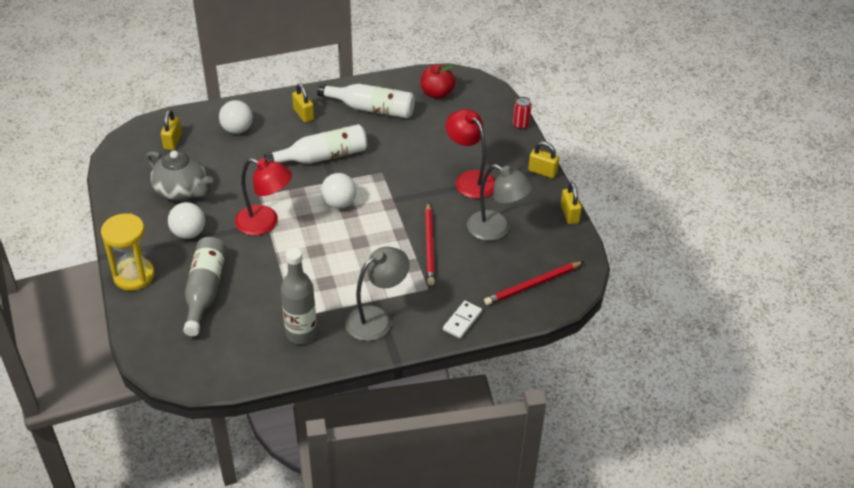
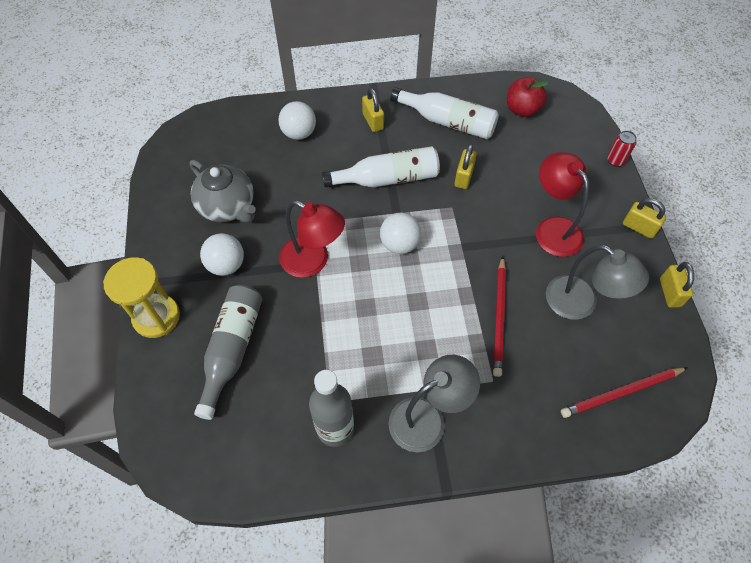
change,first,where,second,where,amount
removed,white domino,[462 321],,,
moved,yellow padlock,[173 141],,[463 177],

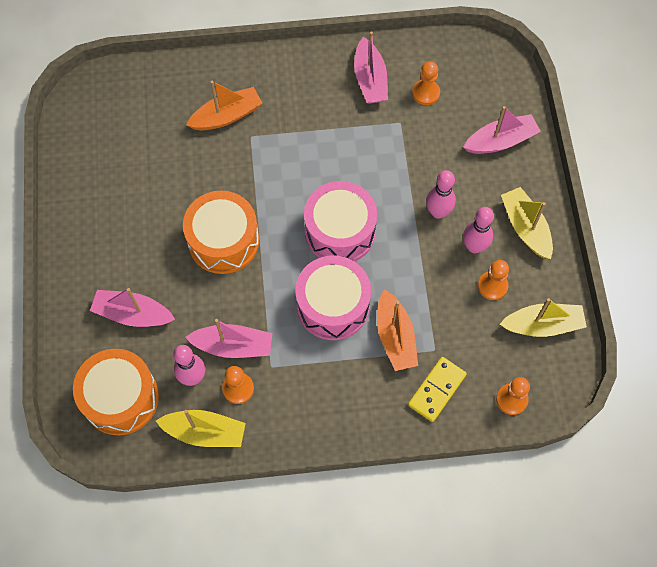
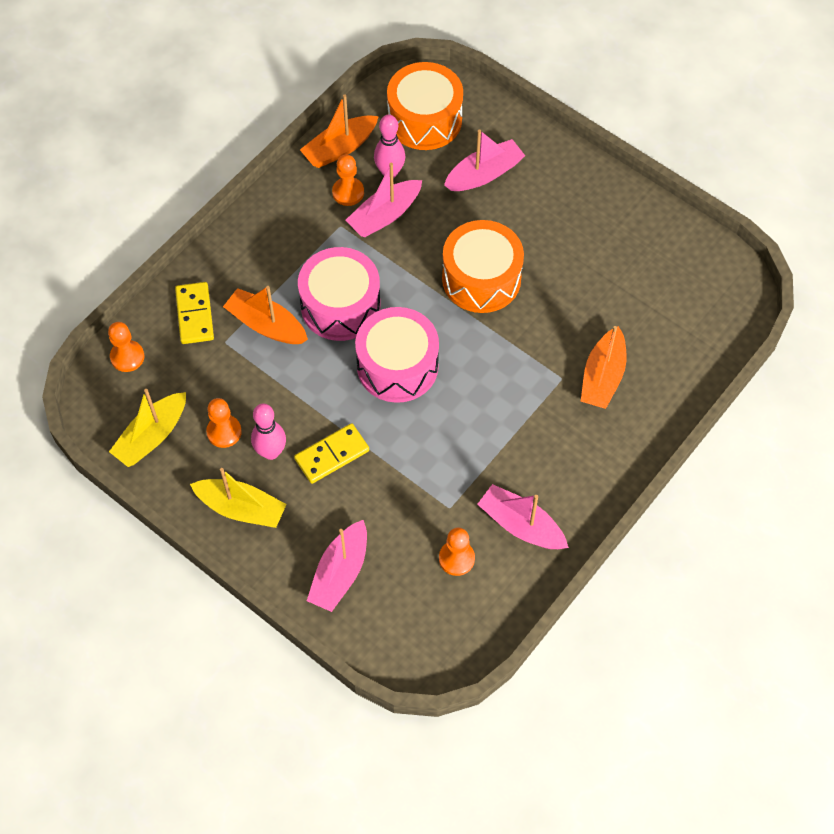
change,first,where,second,where,amount
replaced,pink bowling pin,[438 212],yellow domino,[332 455],
recoloured,yellow boat,[205 432],orange boat,[340 148],

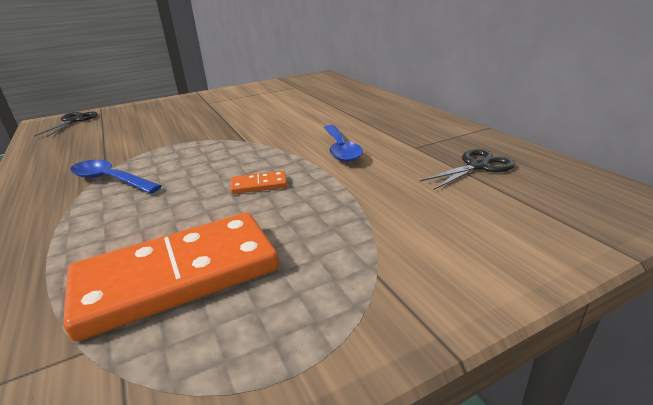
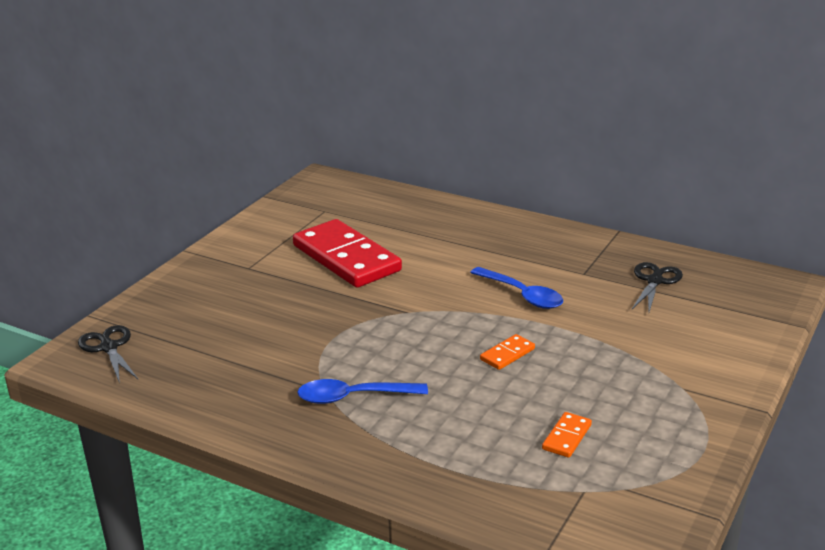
change,first,where,second,where,amount
added,,,red domino,[346 258],
resized,orange domino,[178 276],,[566 437],x0.41

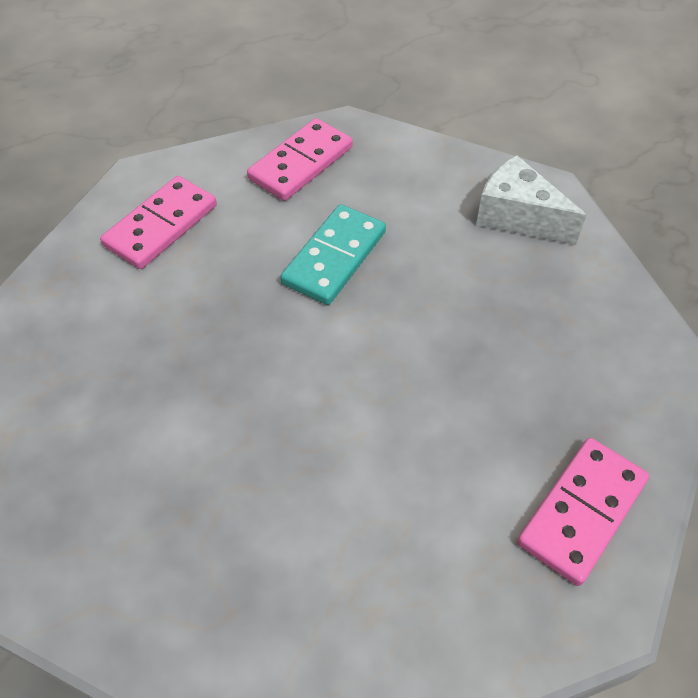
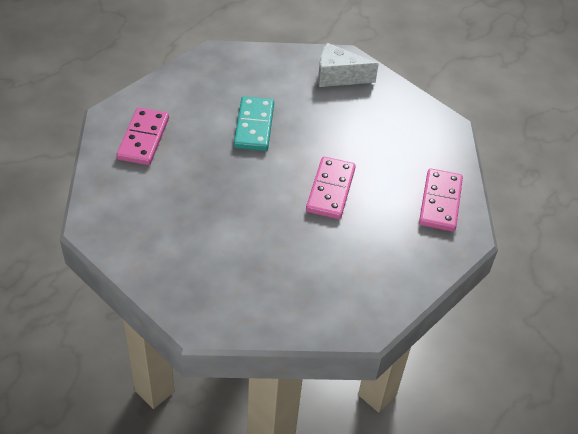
change,first,where,second,where,amount
moved,pink domino,[301 163],,[330 190],

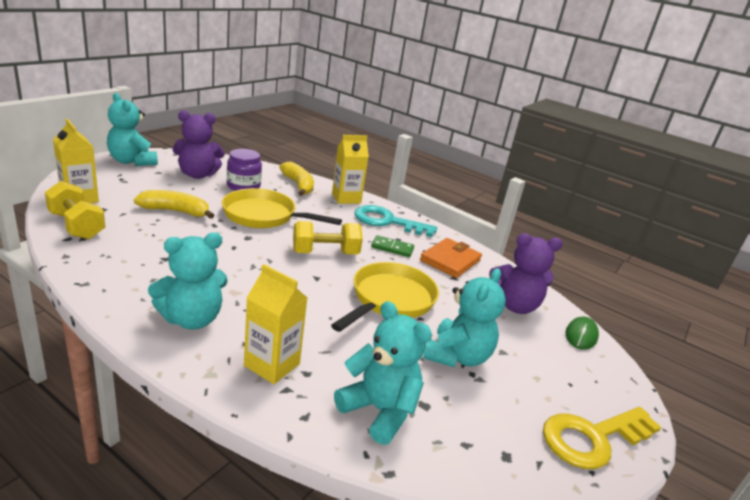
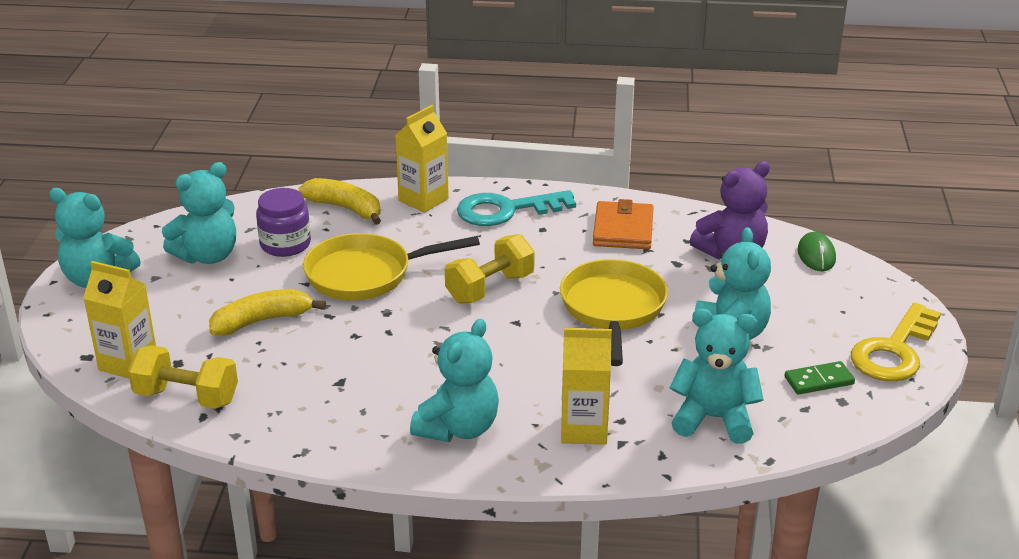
change,first,where,second,where,amount
moved,green domino,[392 248],,[819 380],
recoloured,purple teddy bear,[198 175],turquoise teddy bear,[207 256],

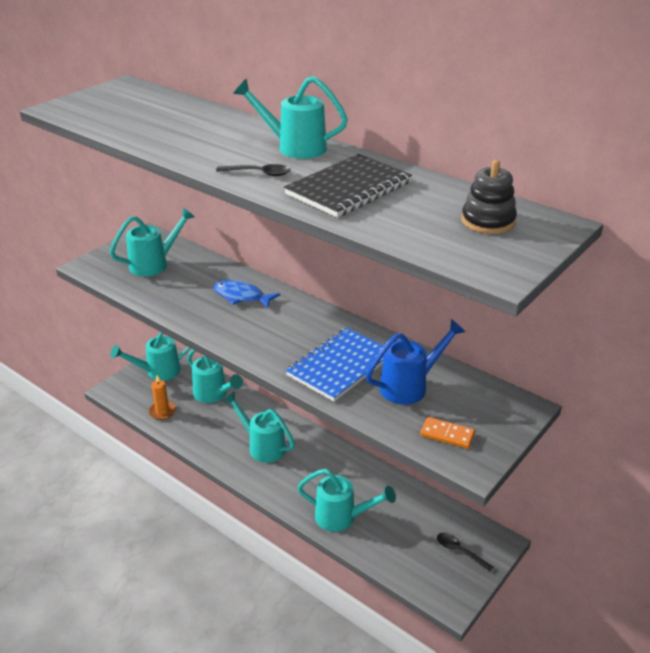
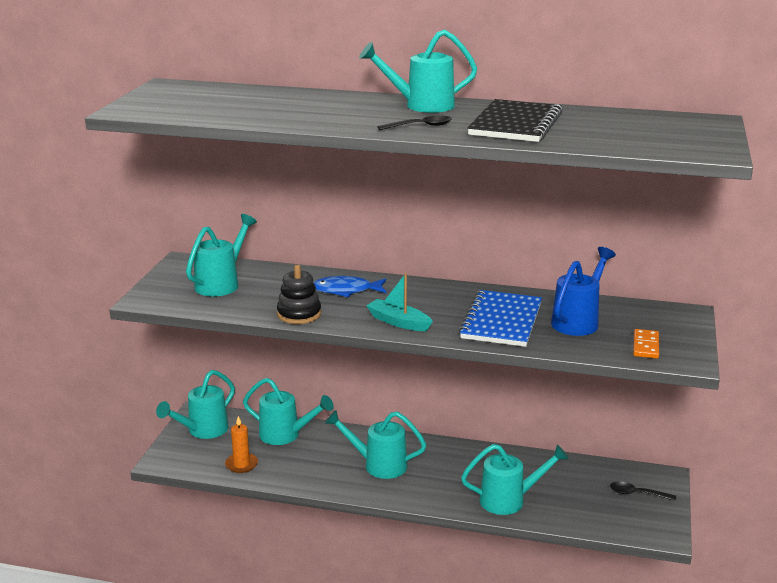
change,first,where,second,where,amount
added,,,turquoise boat,[398 322],
moved,black stacking toy,[488 221],,[299 314],
turned,orange domino,[447 435],,[646 346],75 degrees counterclockwise

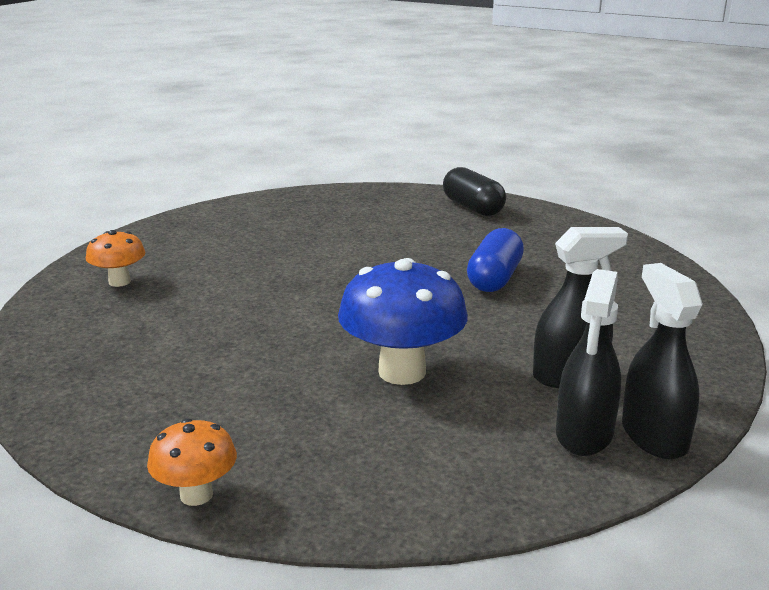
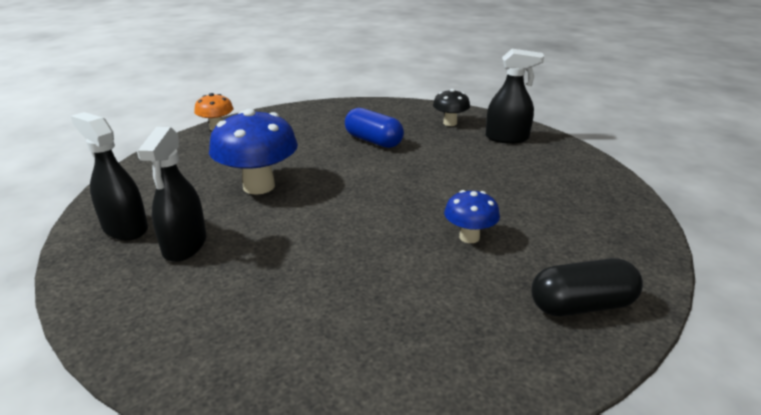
change,first,where,second,where,amount
added,,,blue mushroom,[469 237],
moved,blue capsule,[494 278],,[373 141],
moved,black spray bottle,[654 436],,[507 138],
recoloured,orange mushroom,[119 282],black mushroom,[450 123],

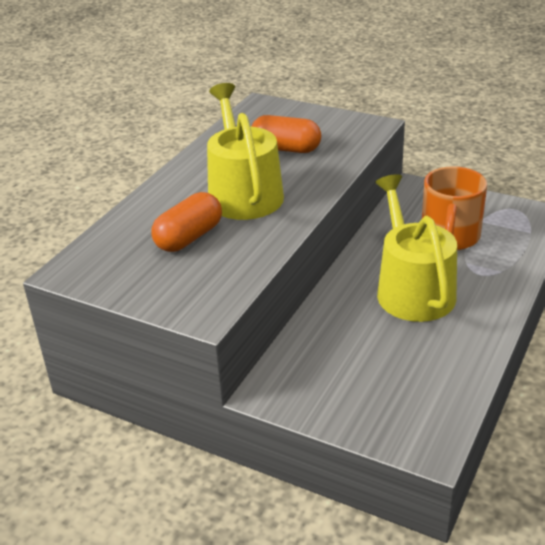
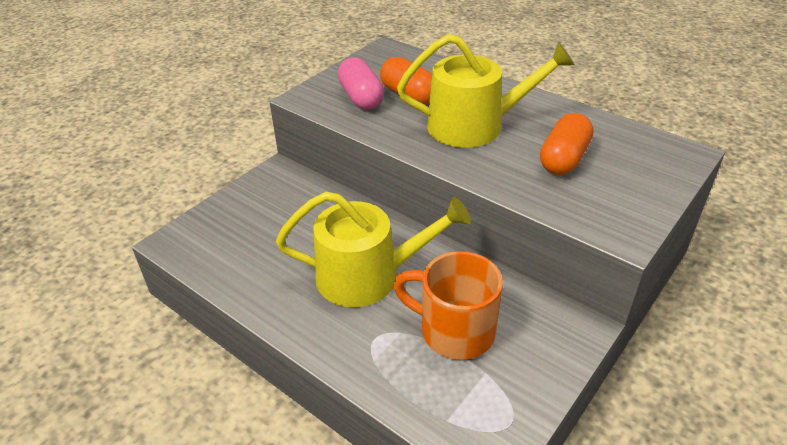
change,first,where,second,where,amount
added,,,pink capsule,[361 97],

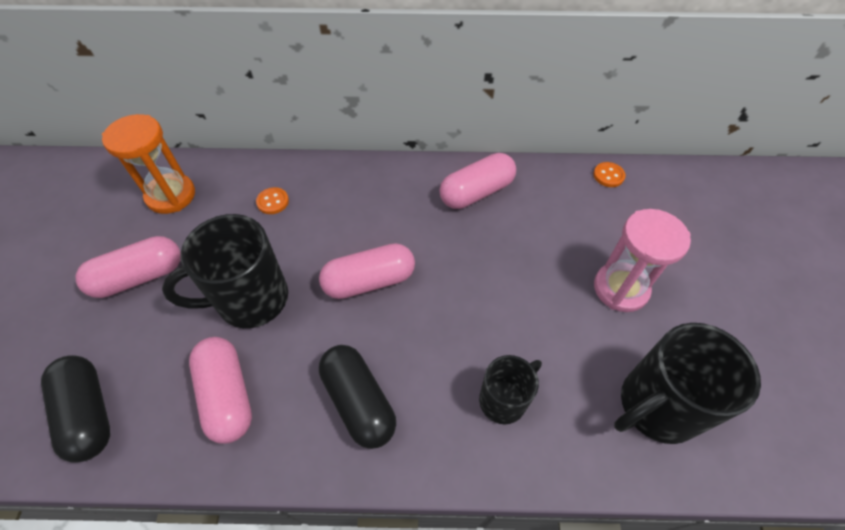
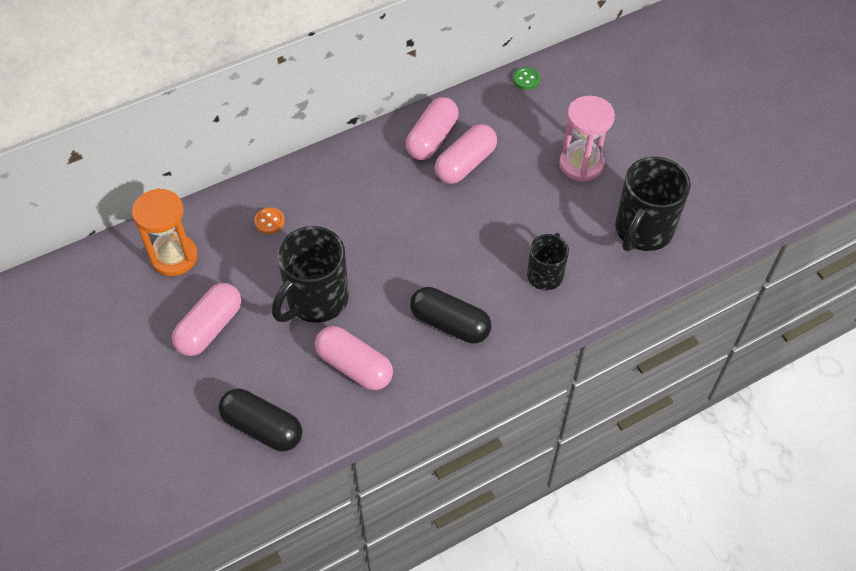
change,first,where,second,where,amount
moved,pink capsule,[369 281],,[465 164],
recoloured,orange button,[608 175],green button,[526 79],

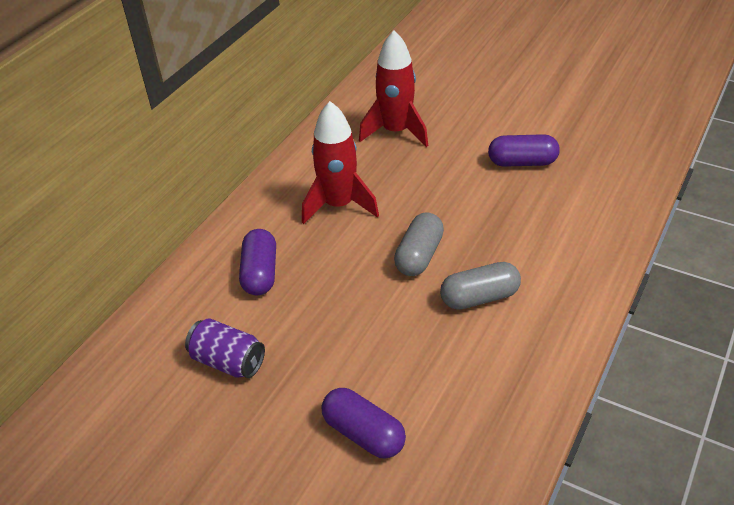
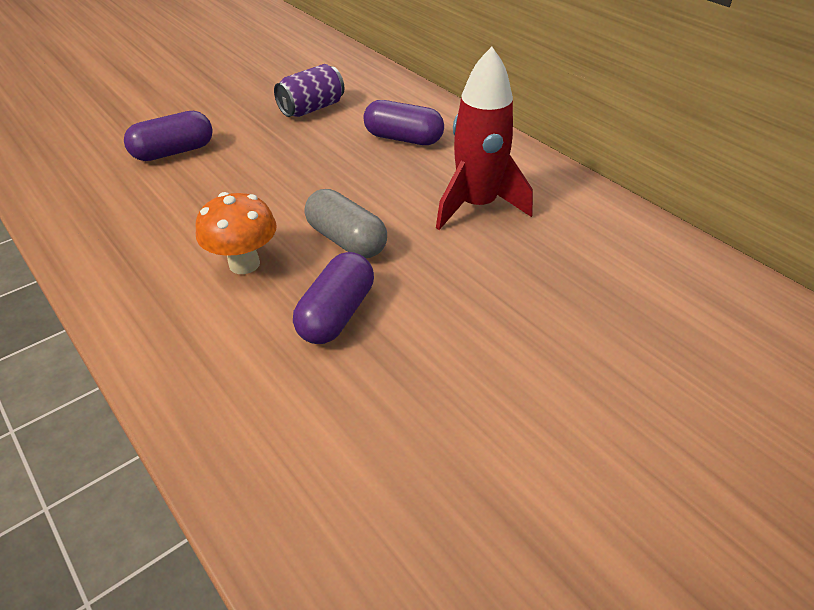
change,first,where,second,where,amount
removed,red rocket,[395 132],,,
moved,purple capsule,[522 162],,[336 314],
replaced,grey capsule,[479 297],orange mushroom,[244 264],

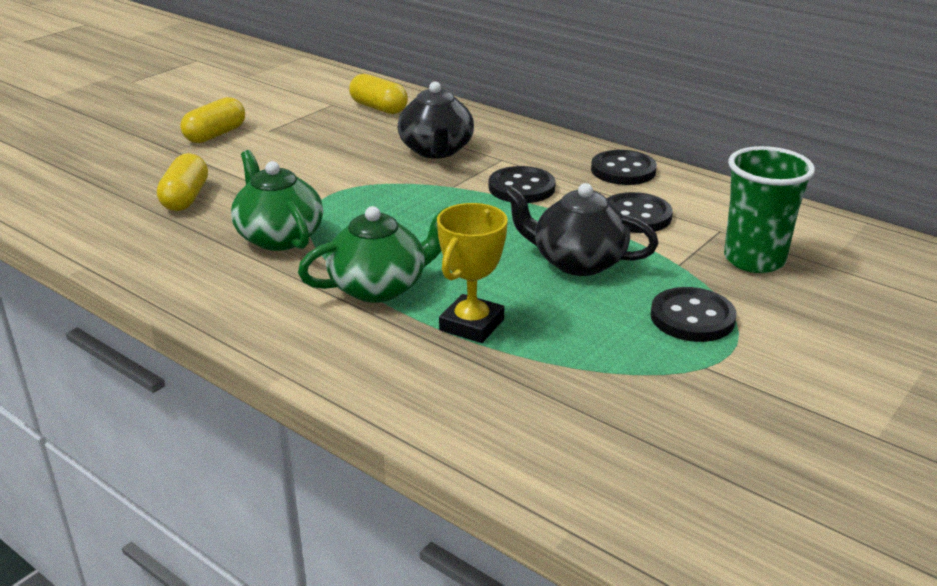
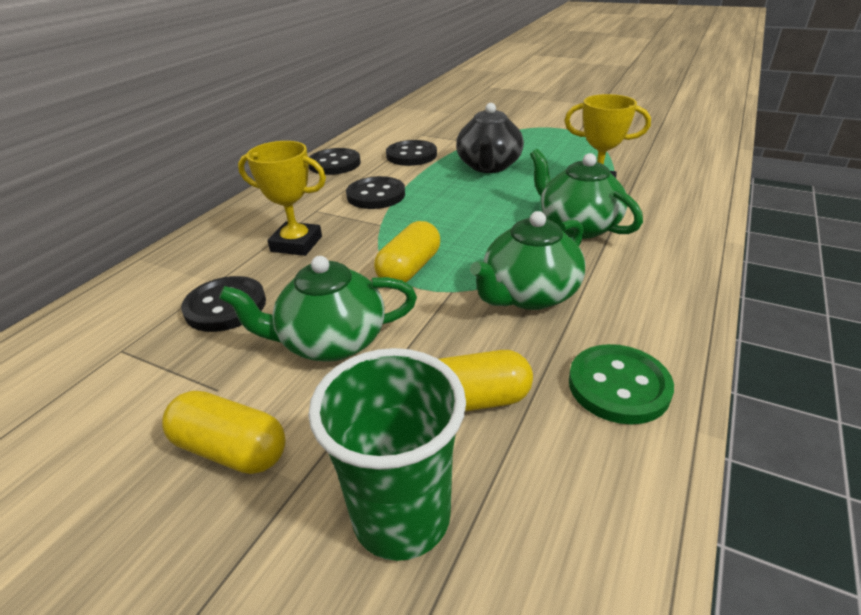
change,first,where,second,where,amount
added,,,green teapot,[331 342],
added,,,green button,[618 386],
moved,yellow capsule,[378 108],,[409 269],
moved,black button,[692 318],,[225 306],
moved,green cup,[754 260],,[401 517],
replaced,black teapot,[436 150],yellow trophy,[296 244],

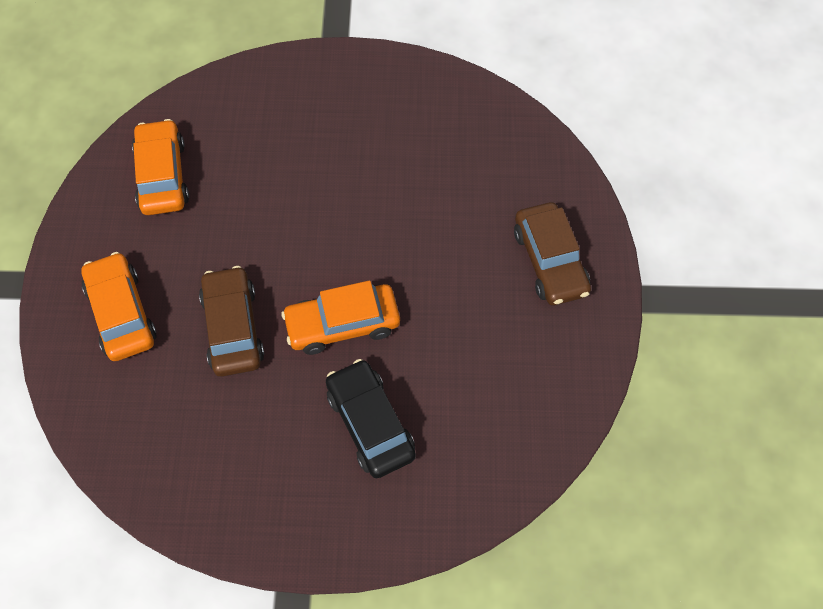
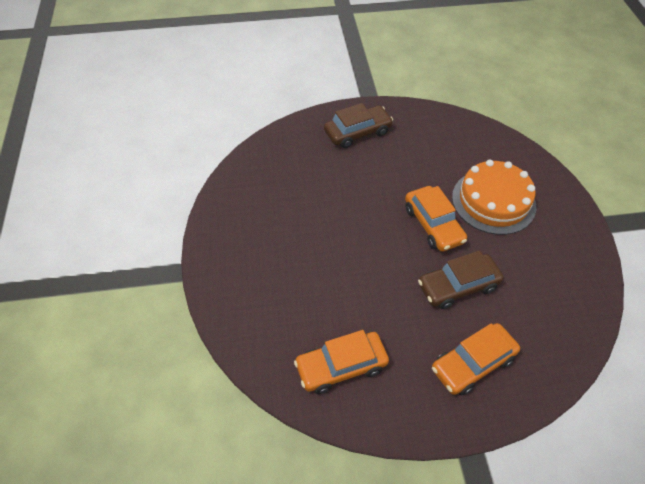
change,first,where,second,where,amount
replaced,black car,[370 424],orange cake,[493 201],

